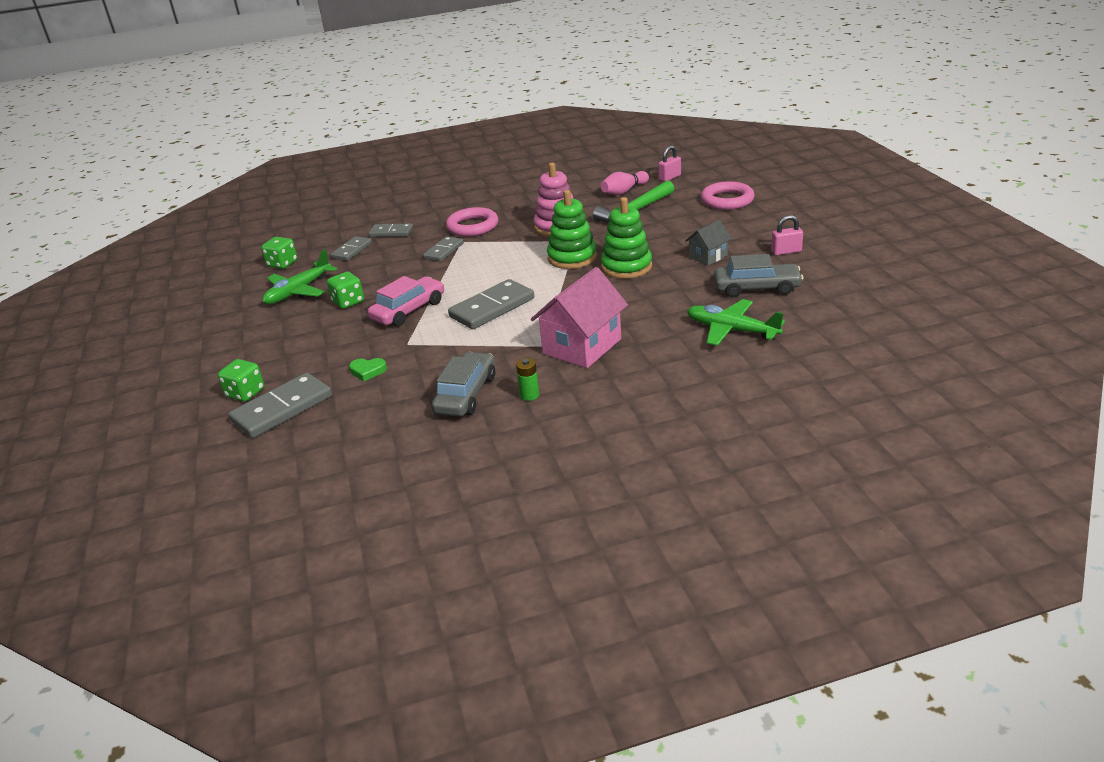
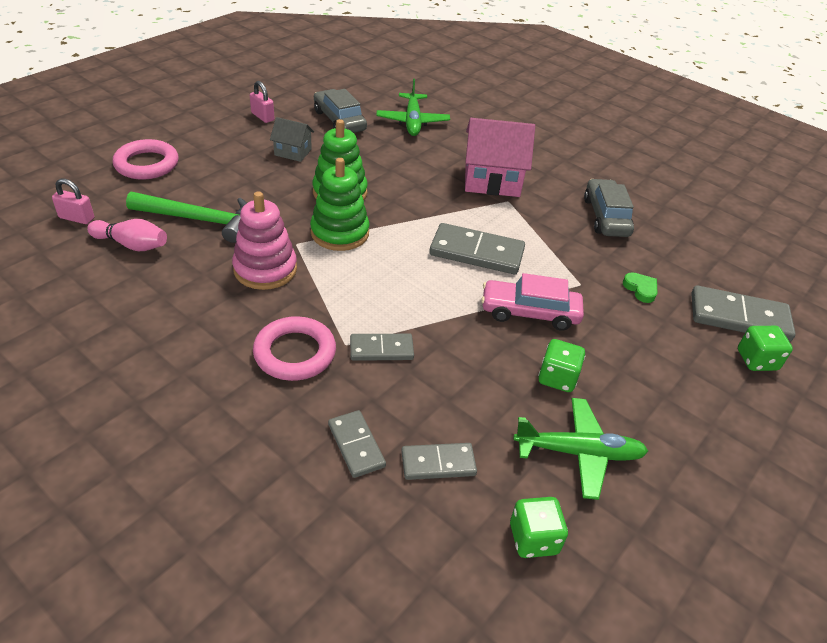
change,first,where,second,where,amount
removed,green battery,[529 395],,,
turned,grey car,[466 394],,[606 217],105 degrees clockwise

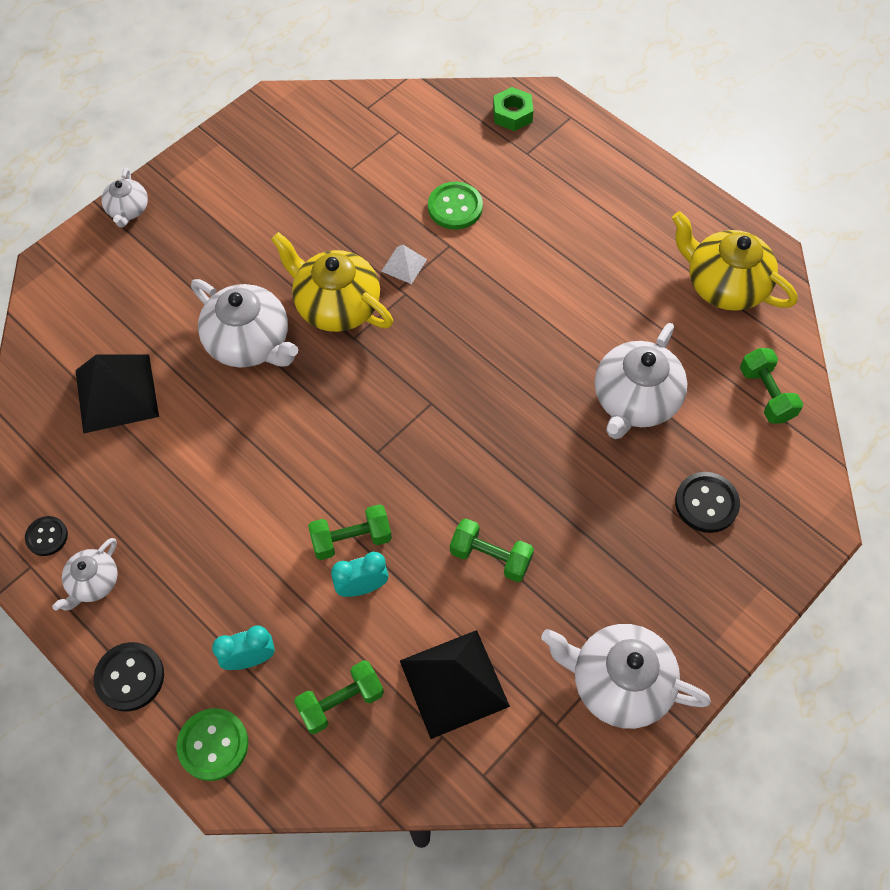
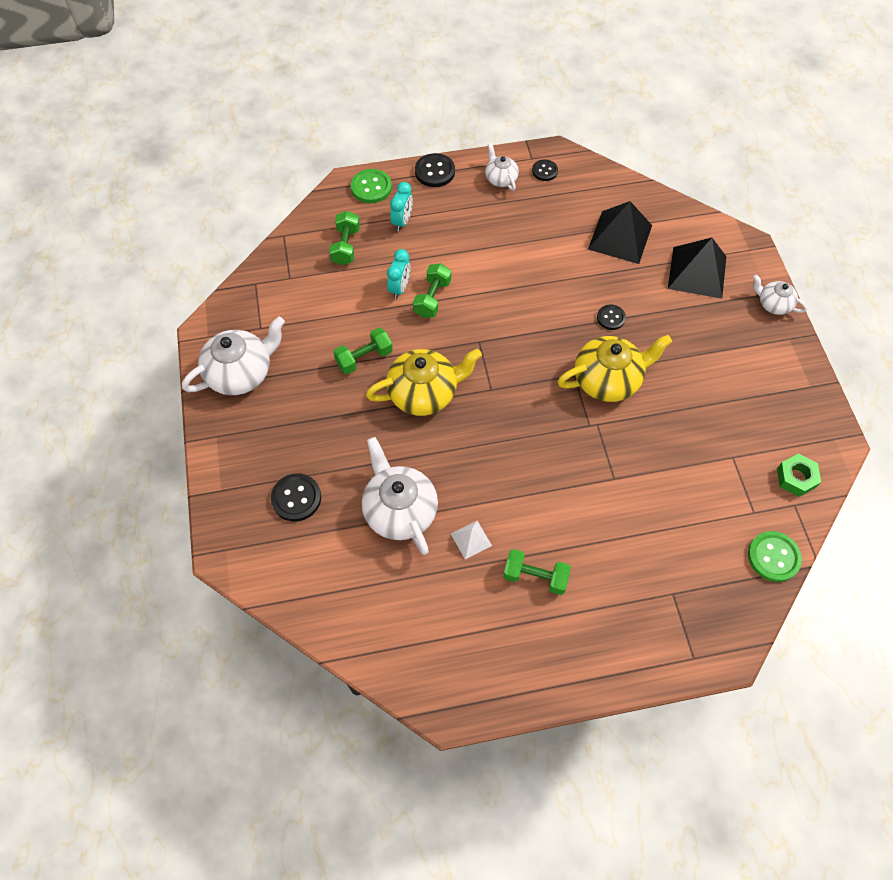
change,first,where,second,where,amount
moved,white pyramid,[404 265],,[471 539],
moved,black pyramid,[454 683],,[697 272],
moved,green button,[455 207],,[773 557],
moved,green nut,[512 114],,[796 478],
moved,yellow teapot,[724 285],,[424 393],
moved,green dumbbell,[766 394],,[535 576],
replaced,white teapot,[250 342],black button,[611 318],

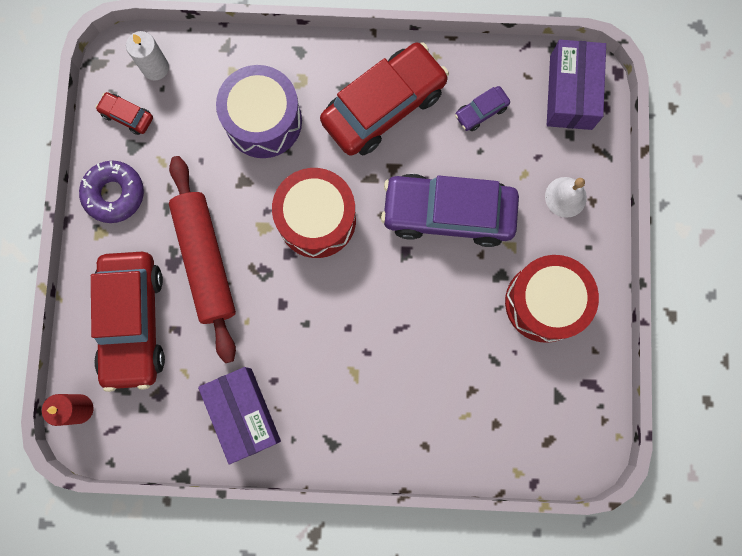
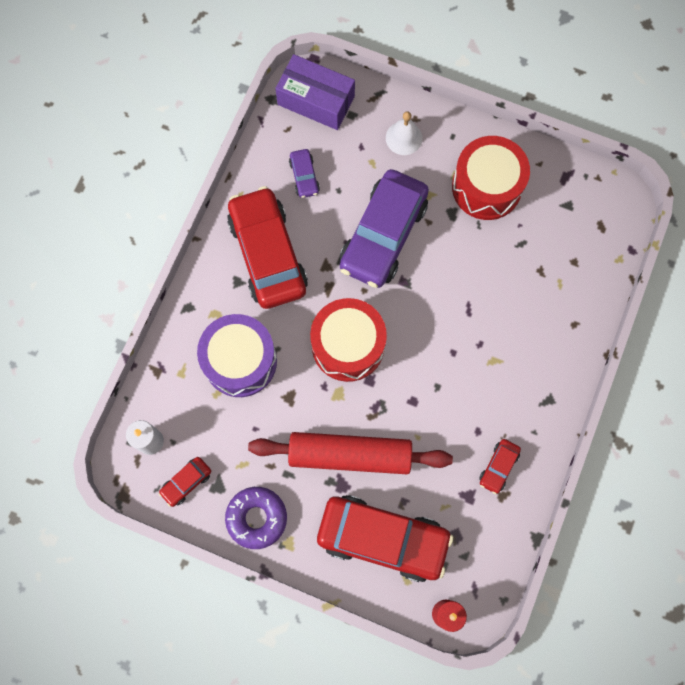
change,first,where,second,where,amount
replaced,purple box,[243 414],red car,[498 467],

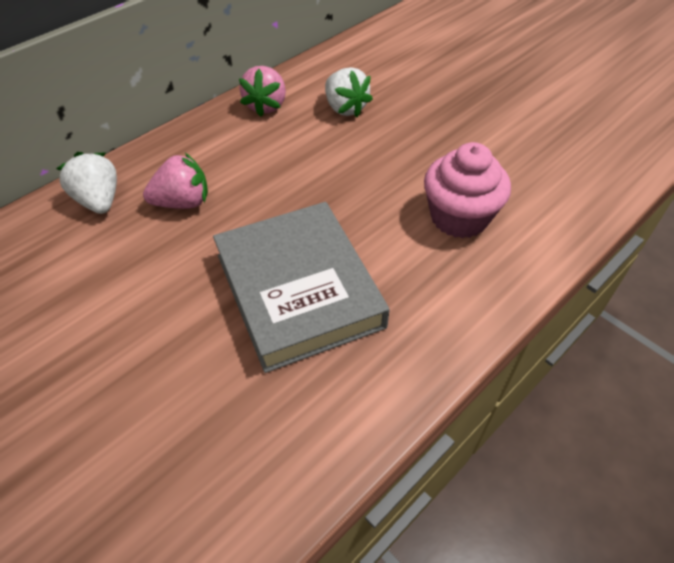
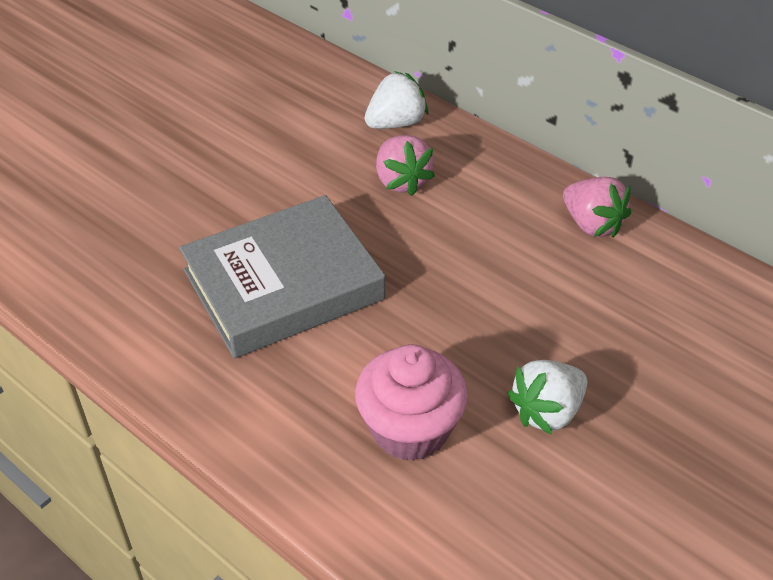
change,first,where,second,where,amount
moved,white strawberry,[345 108],,[547 412],
turned,pink strawberry,[266 106],,[592 224],135 degrees counterclockwise

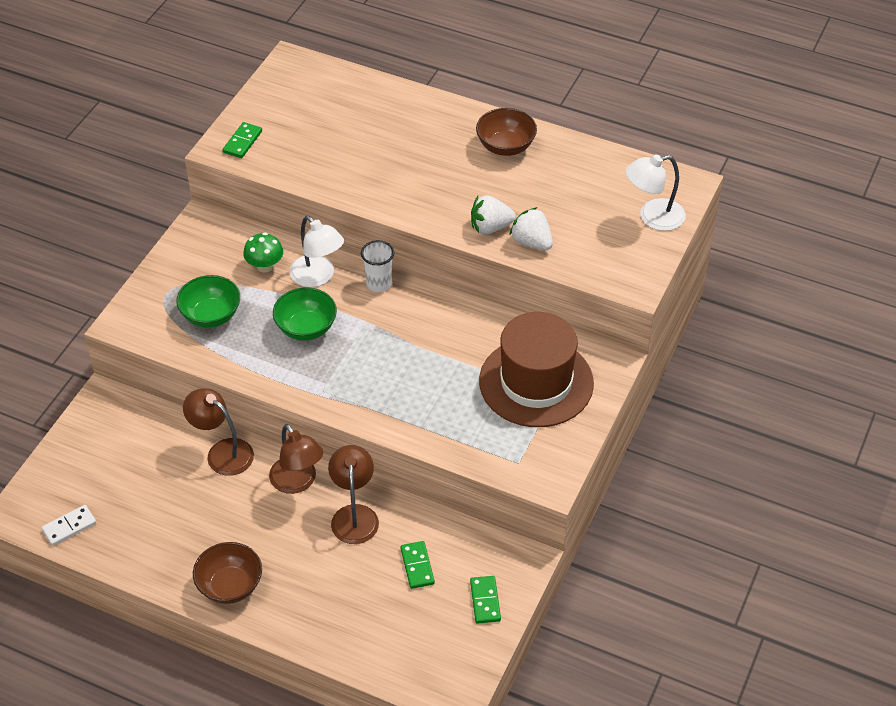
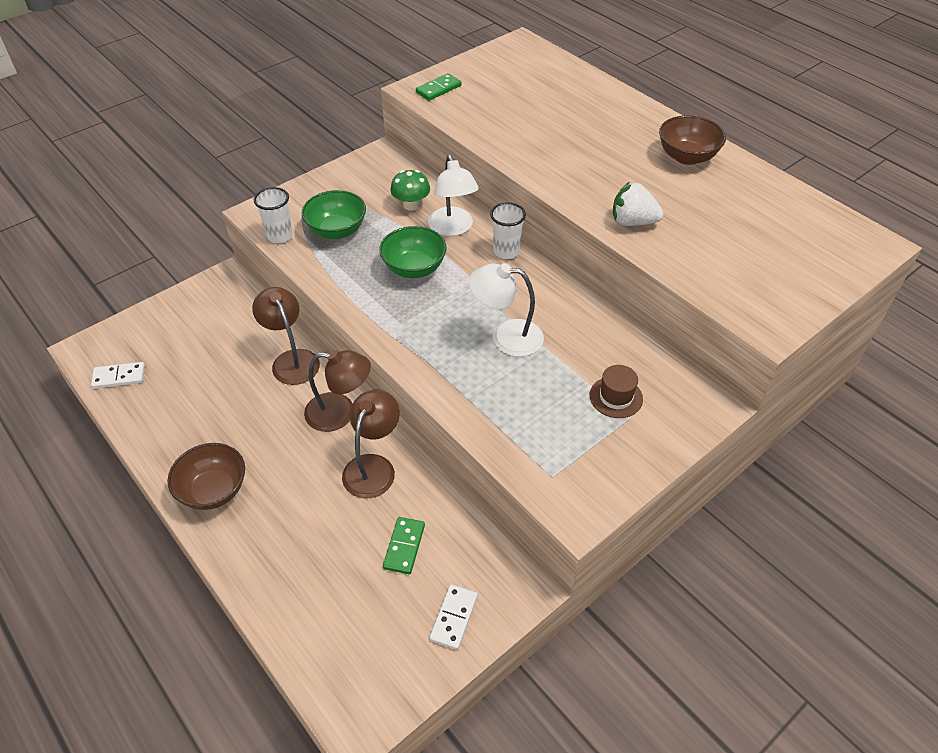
change,first,where,second,where,amount
removed,white strawberry,[532 242],,,
added,,,white cup,[280 236],
moved,white lamp,[653 217],,[506 337],
recoloured,green domino,[485 601],white domino,[454 618],
turned,brown lamp,[297 482],,[340 413],75 degrees counterclockwise
resized,brown hat,[536 382],,[616 397],x0.40

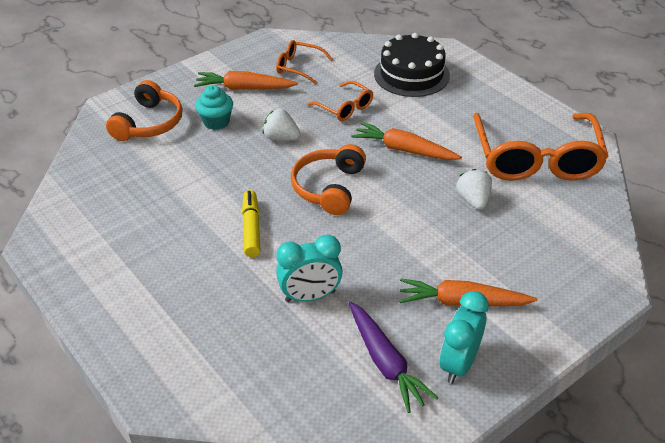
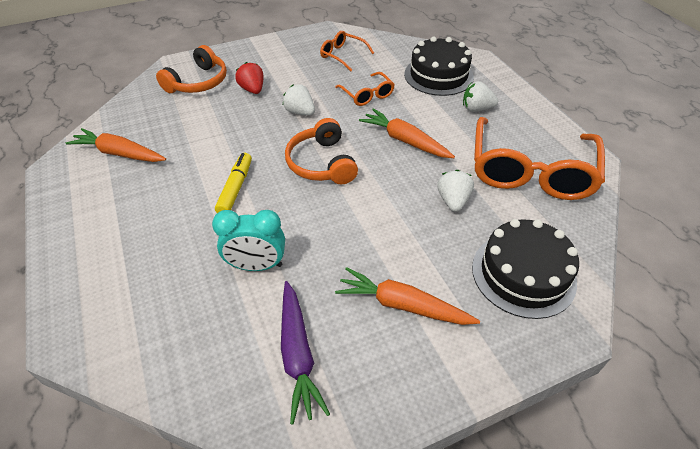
change,first,where,second,where,amount
removed,turquoise clock,[459 364],,,
added,,,white strawberry,[476 109],
added,,,black cake,[523 274],
moved,orange carrot,[244 88],,[119 153],
replaced,turquoise cupcake,[216 122],red strawberry,[252 90],
turned,orange headphones,[328 187],,[321 163],45 degrees counterclockwise

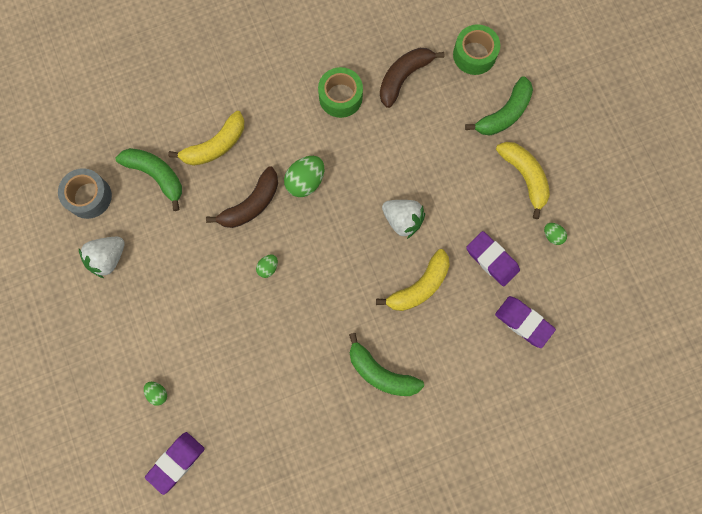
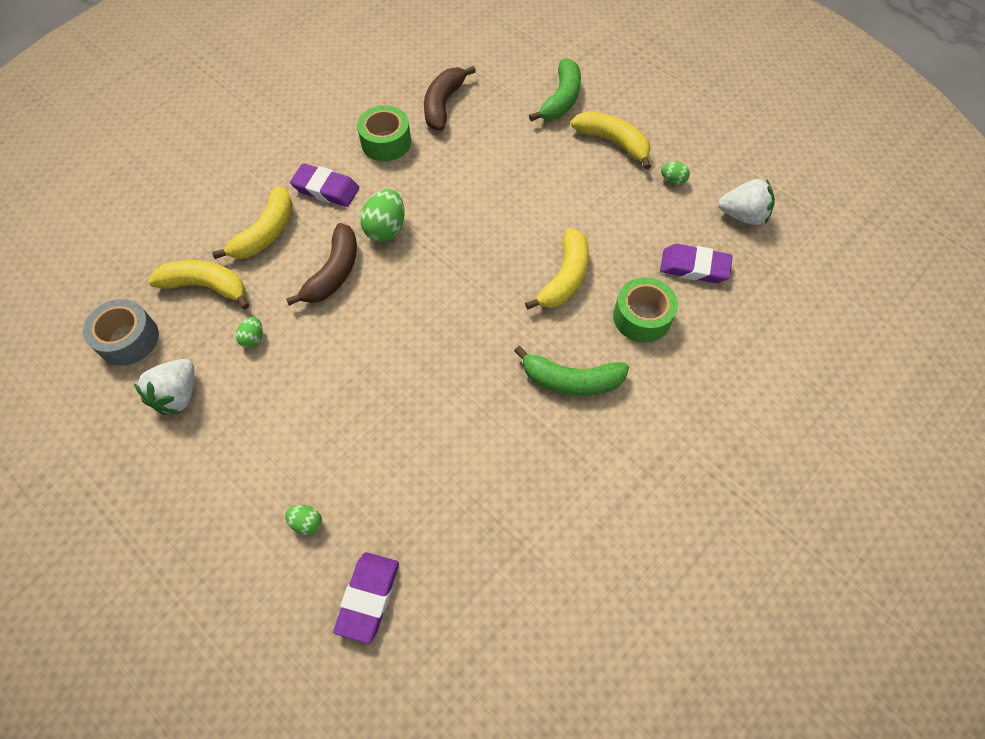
change,first,where,second,where,amount
moved,green egg,[268 268],,[253 338],
moved,white strawberry,[402 220],,[742 215],
moved,green tape,[474 55],,[642 317],
moved,purple eraser,[492 259],,[326 189],
recoloured,green banana,[156 175],yellow banana,[206 286],

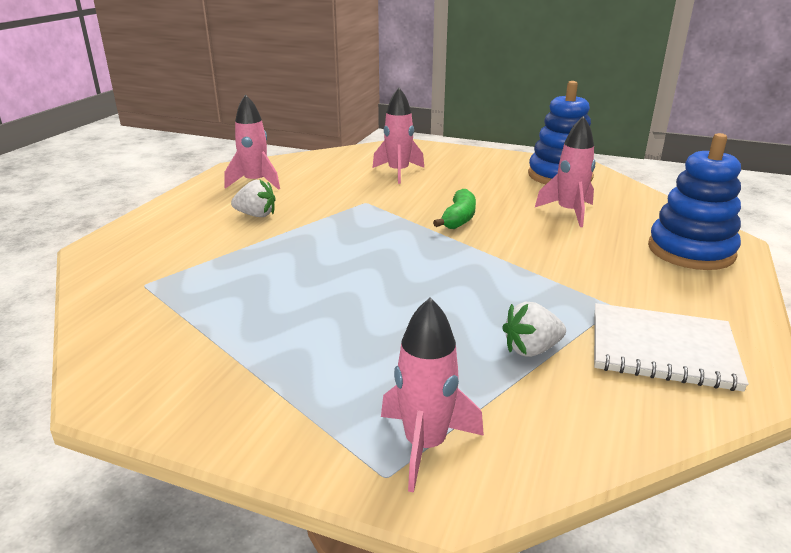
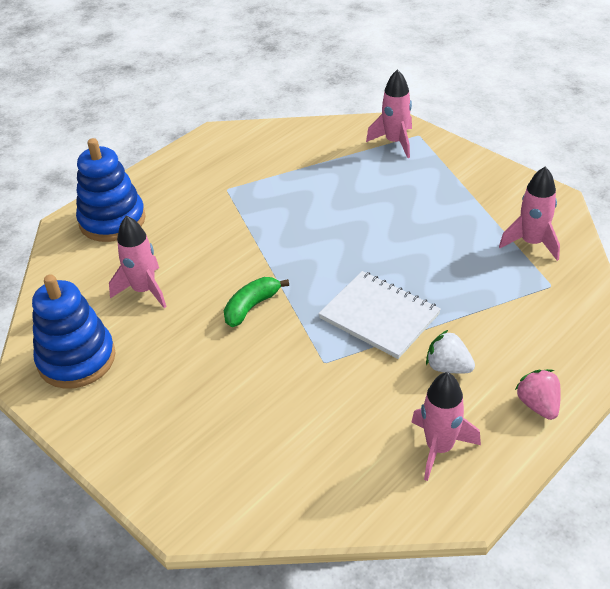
change,first,where,second,where,amount
removed,white strawberry,[531 349],,,
added,,,pink strawberry,[538 405],
moved,pink rocket,[398 172],,[531 243],
moved,white notebook,[662 349],,[379 316],

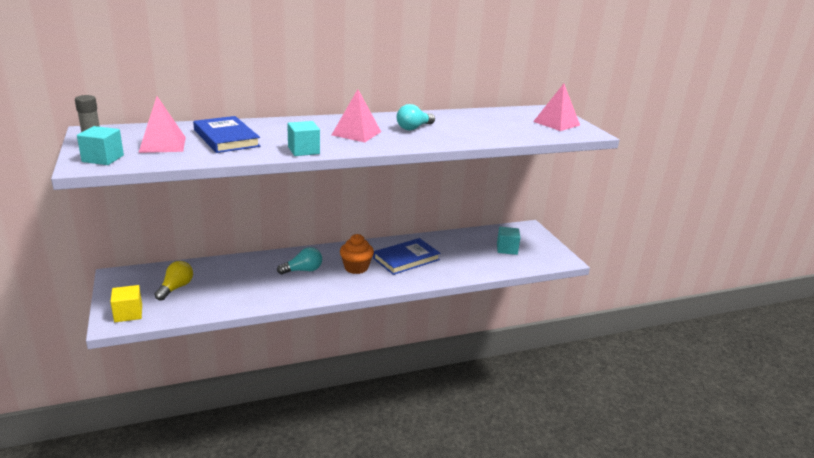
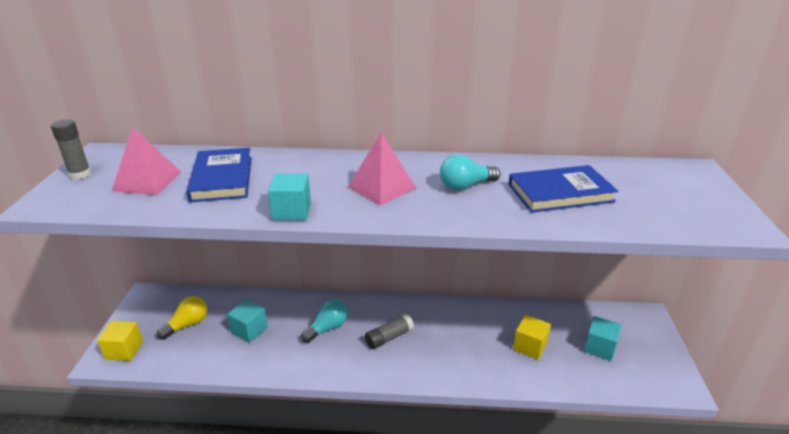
change,first,where,second,where,amount
removed,pink pyramid,[556 123],,,
added,,,yellow cube,[530 346],
moved,turquoise cube,[103 158],,[249 330],
moved,blue book,[406 259],,[560 193],
replaced,orange cupcake,[356 267],grey glue stick,[389 337],
turned,turquoise light bulb,[303 270],,[327 328],45 degrees counterclockwise

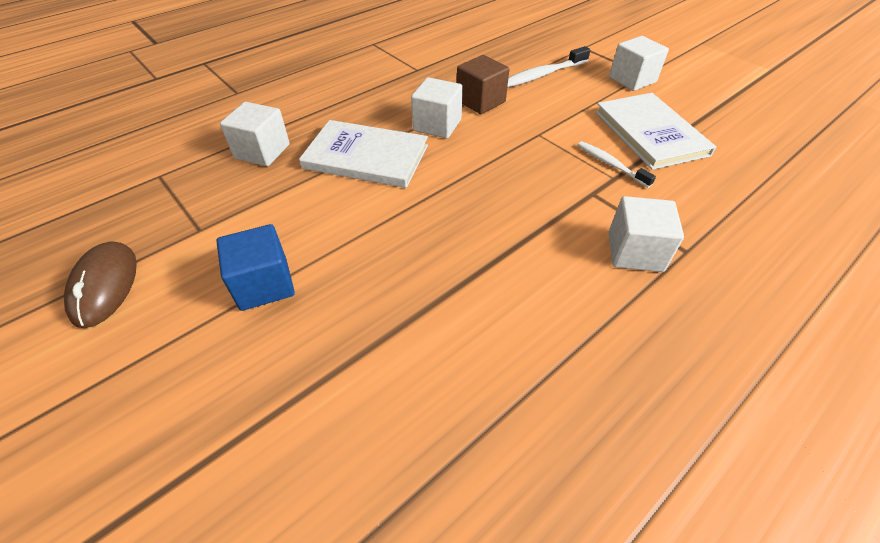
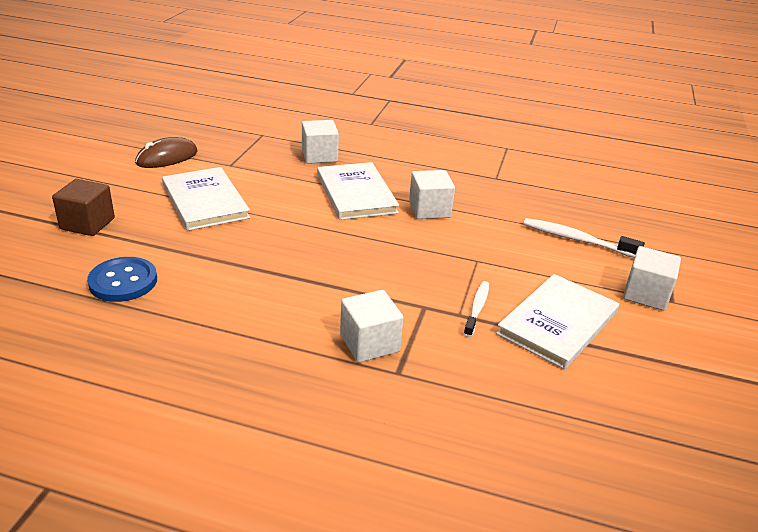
change,first,where,second,where,amount
added,,,blue button,[123 281],
moved,brown cube,[480 101],,[87 224],
replaced,blue cube,[264 284],white book,[205 201],

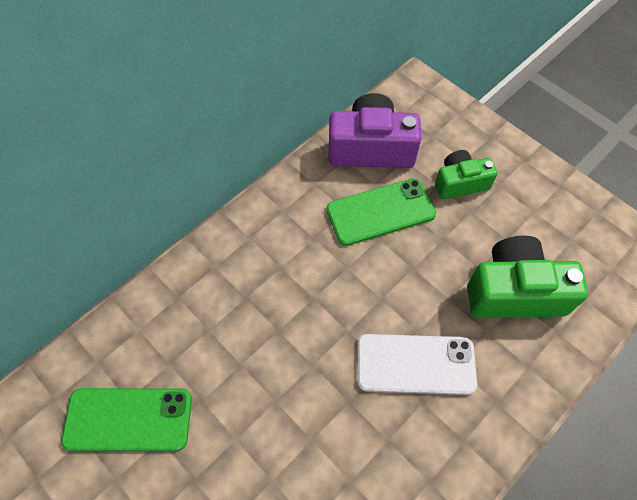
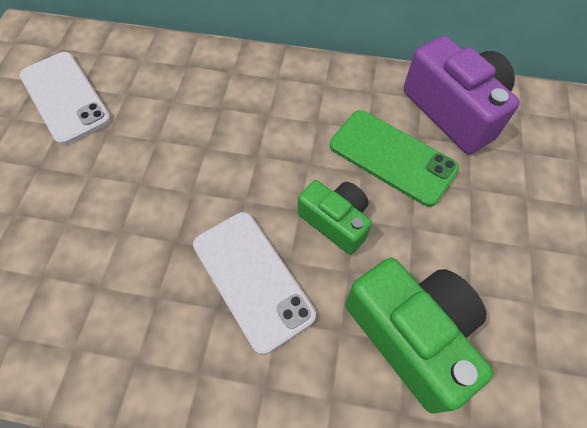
change,first,where,second,where,amount
moved,green camera,[460 183],,[335 221],
recoloured,green phone,[128 419],white phone,[65 97],

